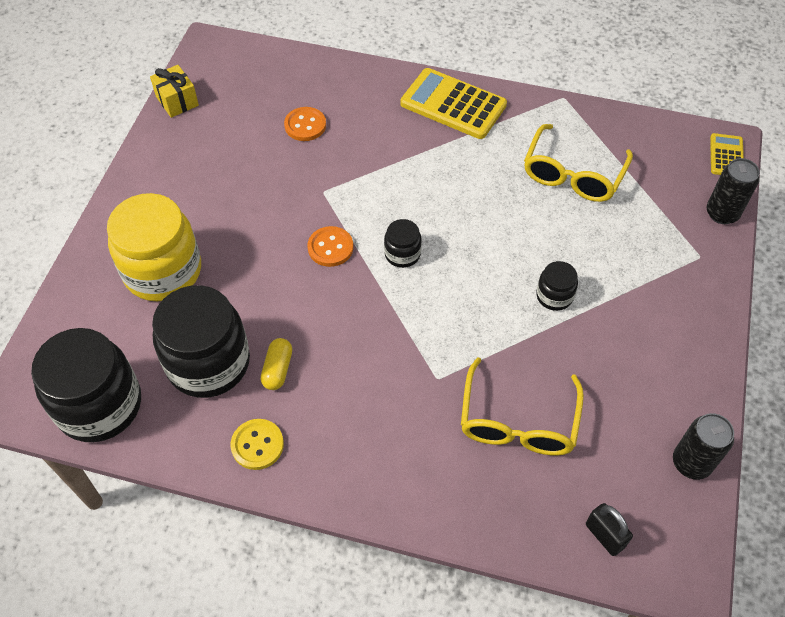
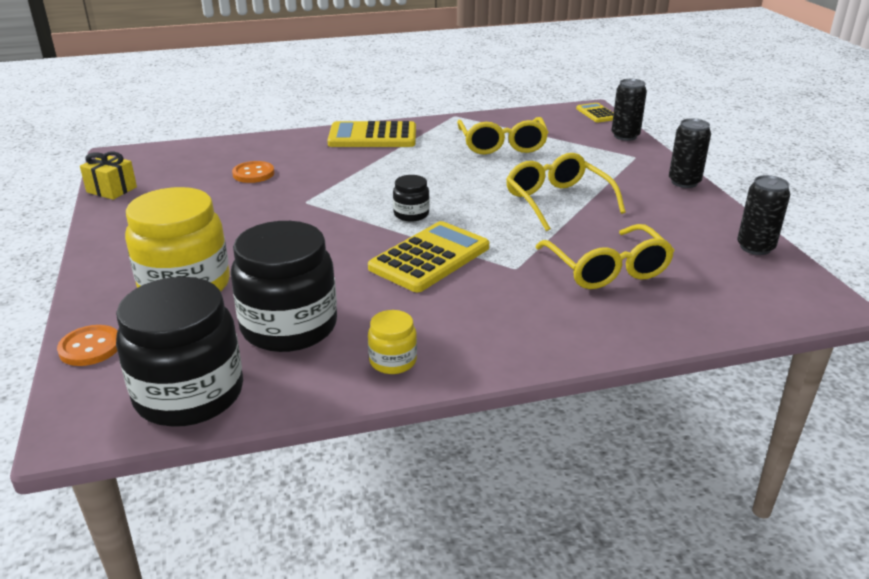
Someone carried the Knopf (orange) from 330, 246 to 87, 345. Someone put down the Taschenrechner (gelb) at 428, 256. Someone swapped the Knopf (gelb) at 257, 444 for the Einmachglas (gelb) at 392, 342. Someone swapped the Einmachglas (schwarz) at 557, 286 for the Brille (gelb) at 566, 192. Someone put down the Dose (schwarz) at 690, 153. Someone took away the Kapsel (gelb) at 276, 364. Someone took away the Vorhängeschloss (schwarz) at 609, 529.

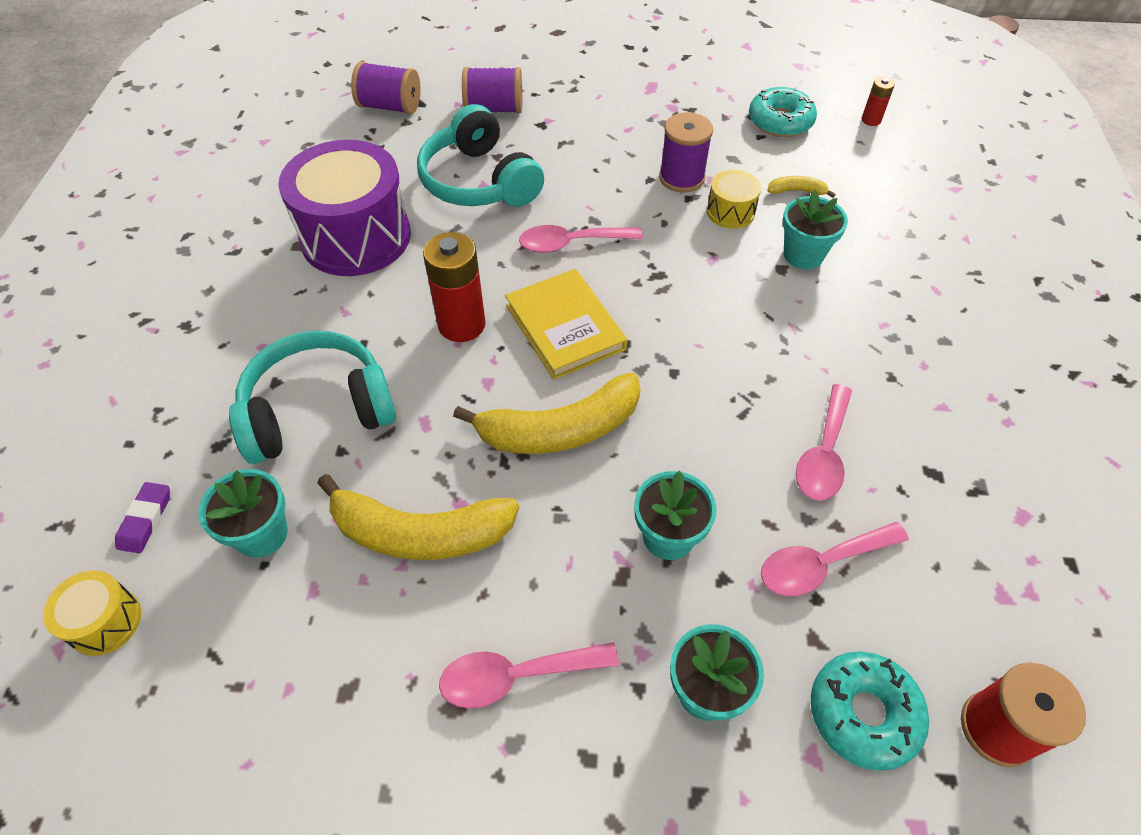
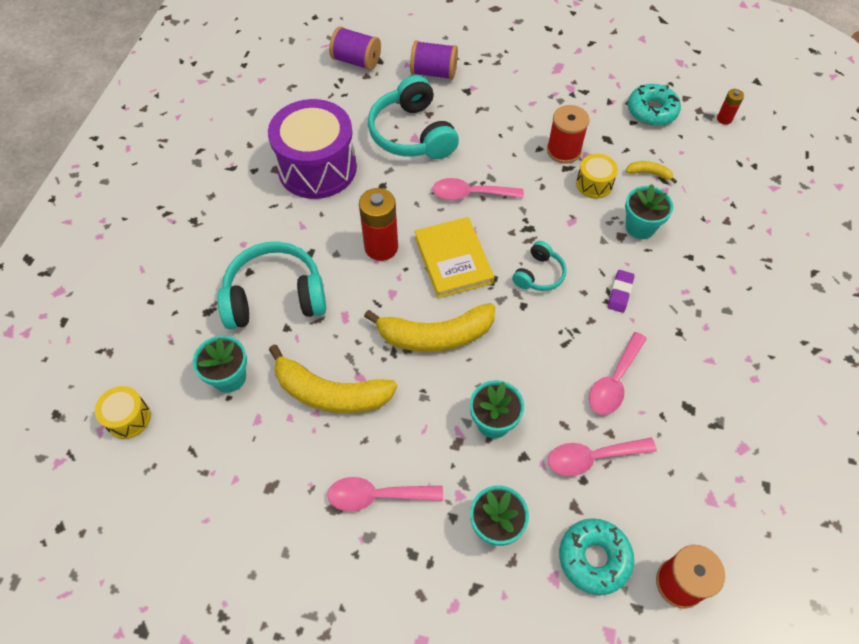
Someone put down the Kopfhörer (türkis) at 539, 266. Someone repainted the Garnrolle (lila) at 686, 152, which became the Garnrolle (rot) at 568, 134. Someone carried the Radiergummi (lila) from 142, 517 to 621, 291.

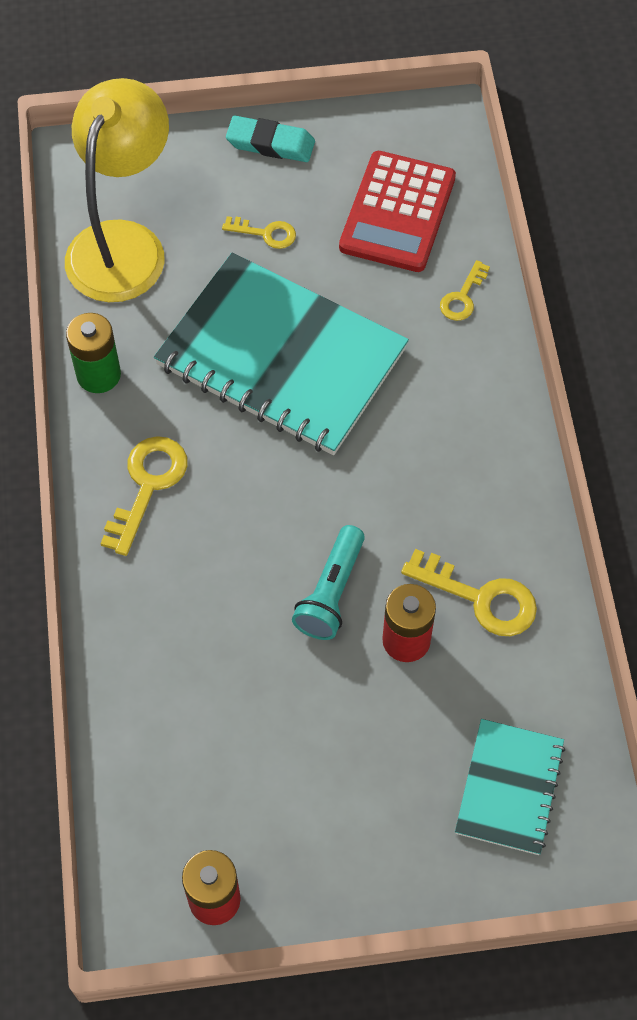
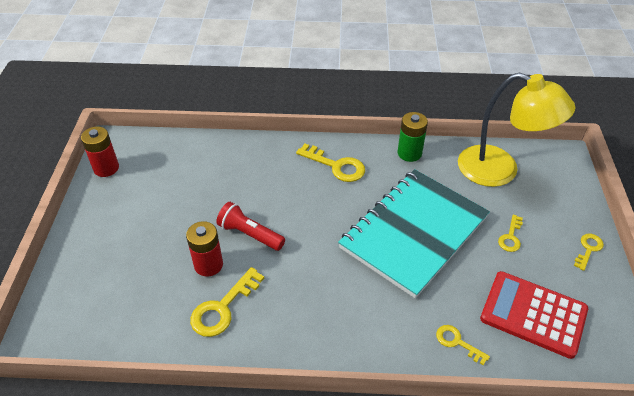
Someone repainted the Taschenlampe (türkis) at 328, 582, which became the Taschenlampe (rot) at 250, 226. Someone swapped the Radiergummi (türkis) at 270, 139 for the Schlüssel (gelb) at 589, 252. Someone took away the Notizbuch (türkis) at 510, 787.

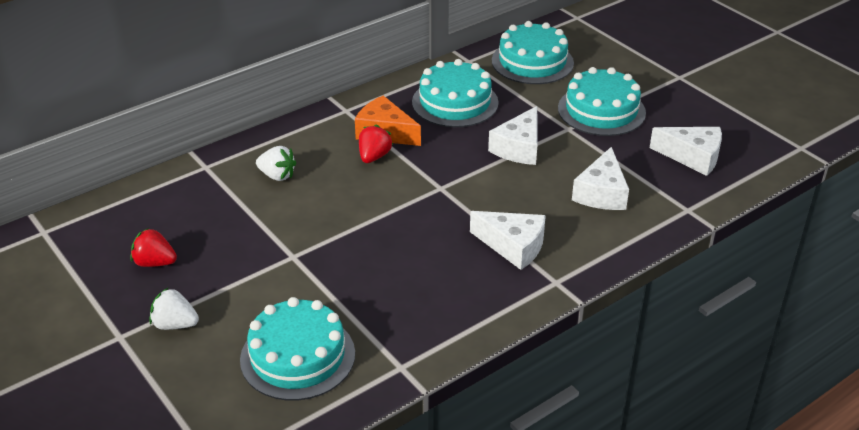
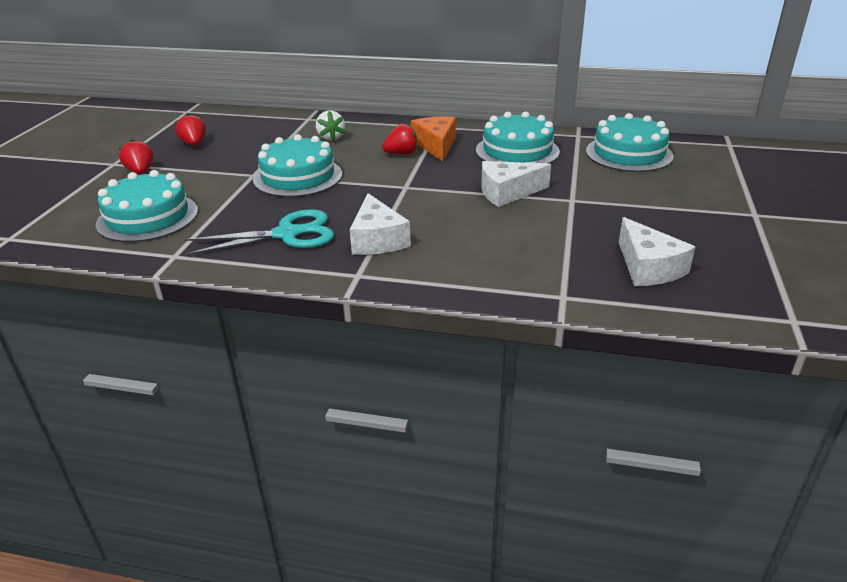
Someone repainted the Erdbeere (weiß) at 174, 309, which became the Erdbeere (rot) at 136, 156. Someone put down the Schere (türkis) at 259, 232. Someone carried the Kuchen (türkis) from 602, 101 to 297, 165. Someone took away the Käse (weiß) at 600, 178.

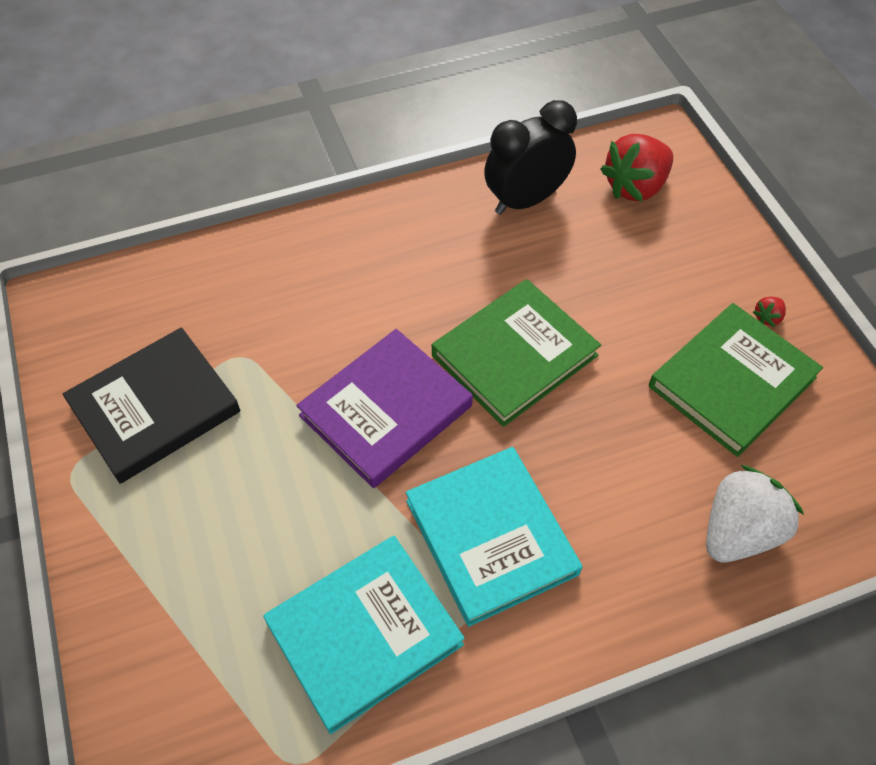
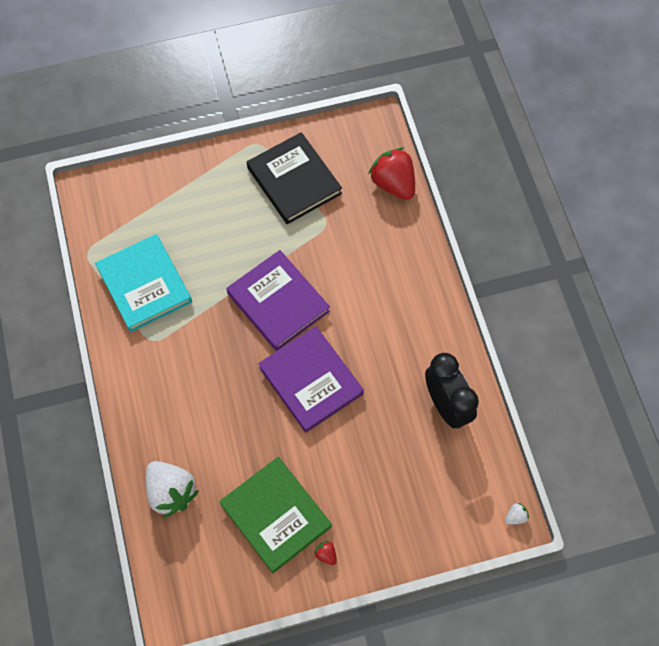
Someone repainted the Buch (grün) at 516, 353, which became the Buch (lila) at 311, 379. Someone carried the Erdbeere (rot) from 636, 168 to 391, 173. Someone put down the Erdbeere (weiß) at 517, 514. Someone took away the Buch (türkis) at 494, 537.

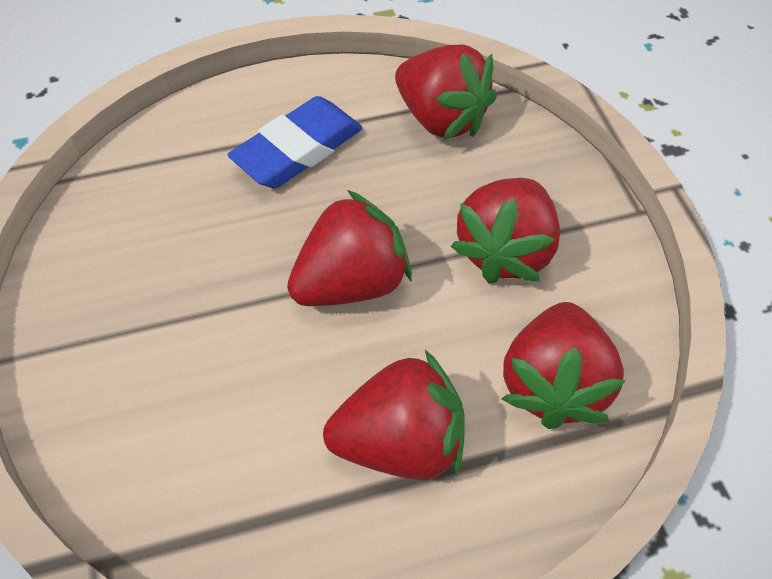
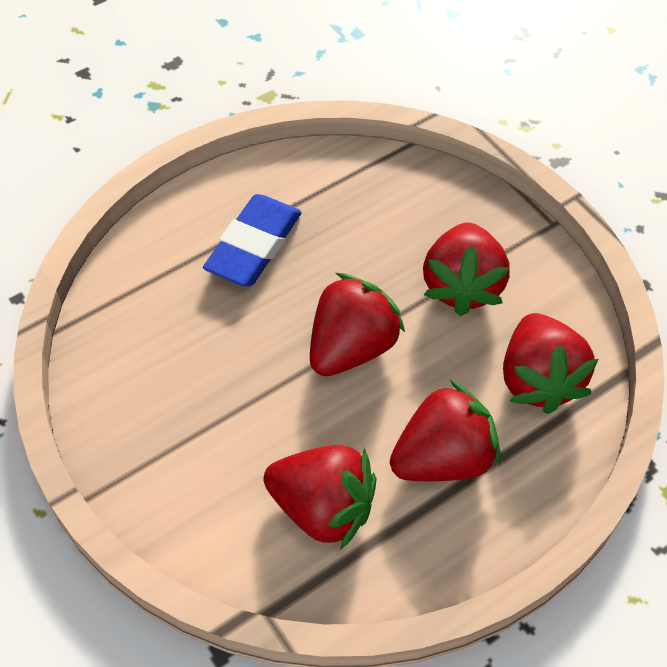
Someone carried the Erdbeere (rot) from 446, 92 to 320, 497.

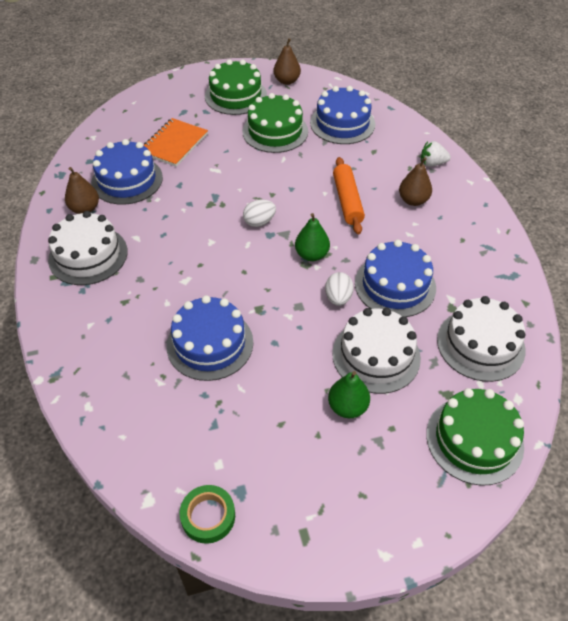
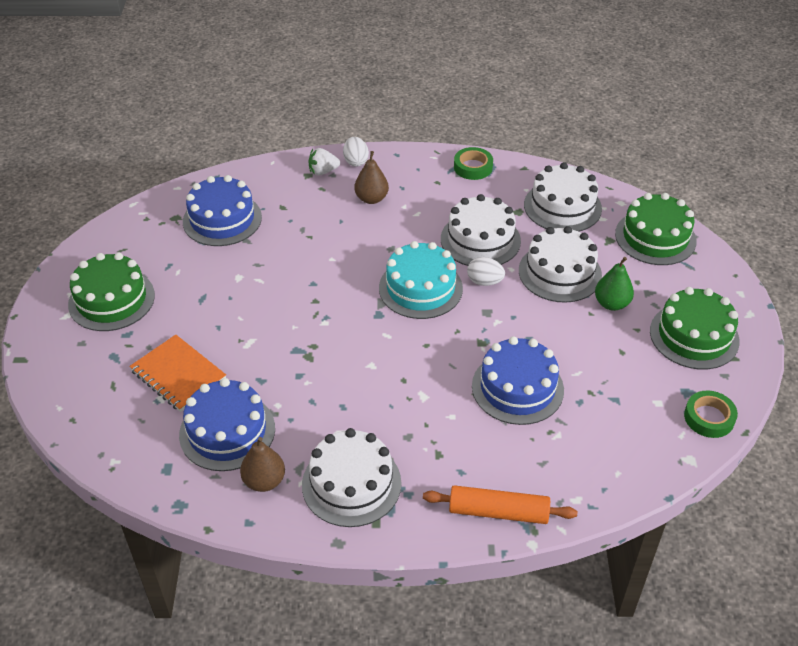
Someone rotated the Erdbeere (weiß) at 436, 154 by 60 degrees clockwise. Someone carried the Ei (weiß) from 259, 213 to 356, 152. Someone swapped the Birne (grün) at 312, 237 for the Kuchen (türkis) at 421, 280. Someone carried the Nudelholz (orange) from 349, 195 to 500, 504. Someone repainted the Kuchen (blau) at 395, 278, which became the Kuchen (weiß) at 481, 230. Someone put down the Klebeband (grün) at 473, 163. Someone carried the Kuchen (grün) from 275, 123 to 695, 328. Someone took away the Birne (braun) at 287, 61.

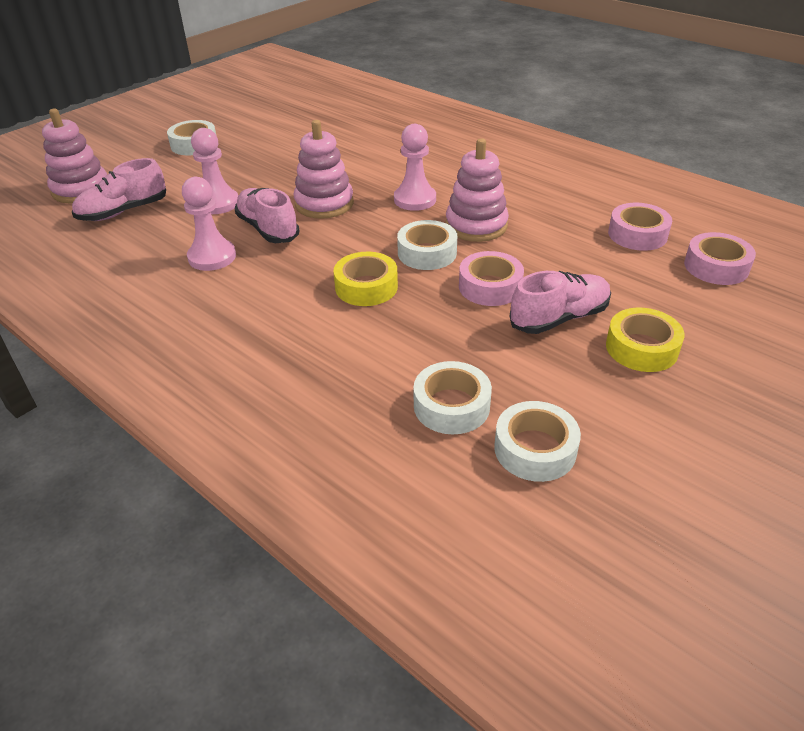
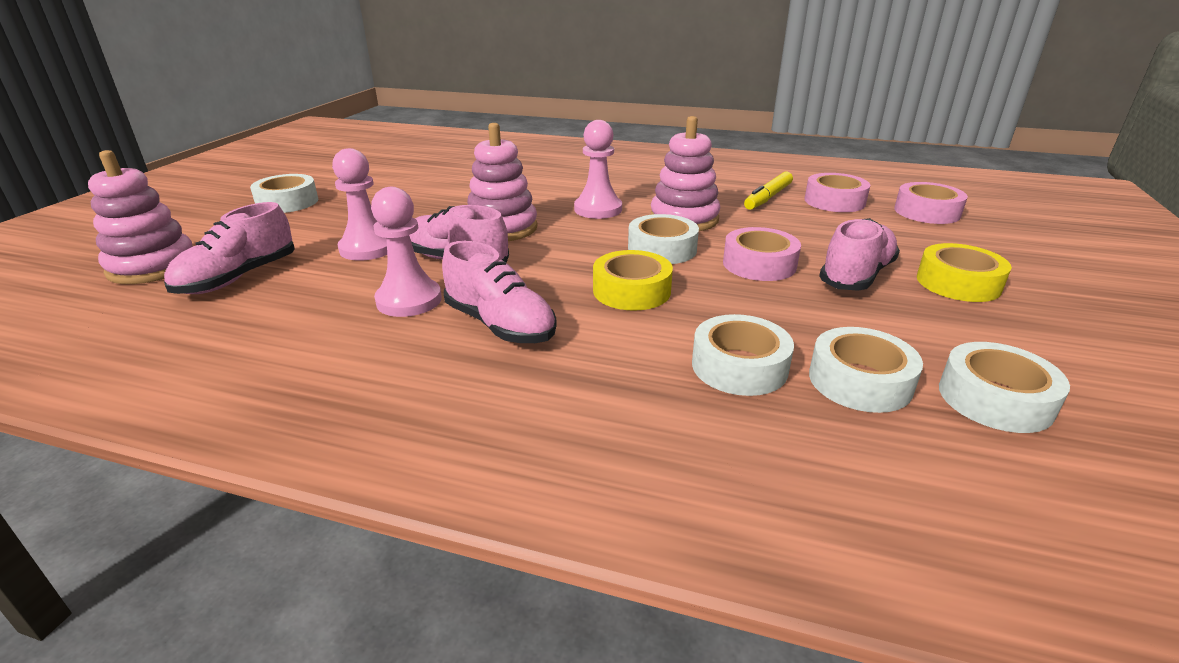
Someone put down the Schuh (rosa) at 499, 292. Someone put down the Klebeband (weiß) at 743, 355. Someone put down the Filzstift (gelb) at 768, 191.

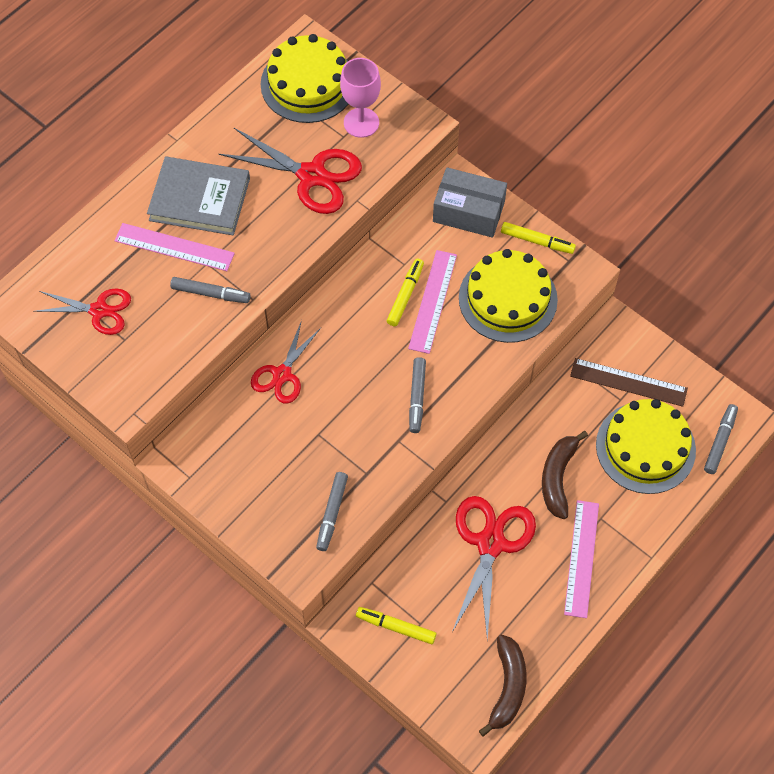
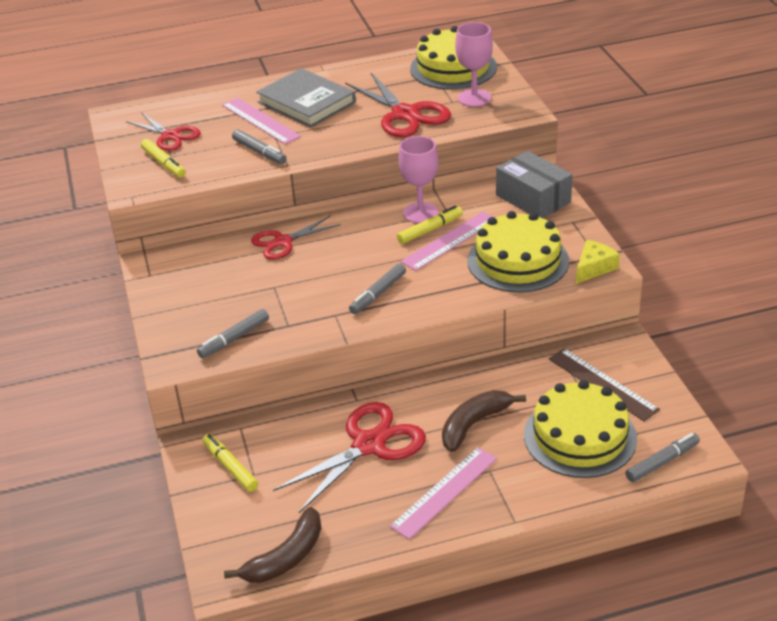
Someone carried the Filzstift (gelb) from 538, 238 to 163, 158. Someone put down the Kelch (rosa) at 418, 179. Someone put down the Käse (gelb) at 598, 262.

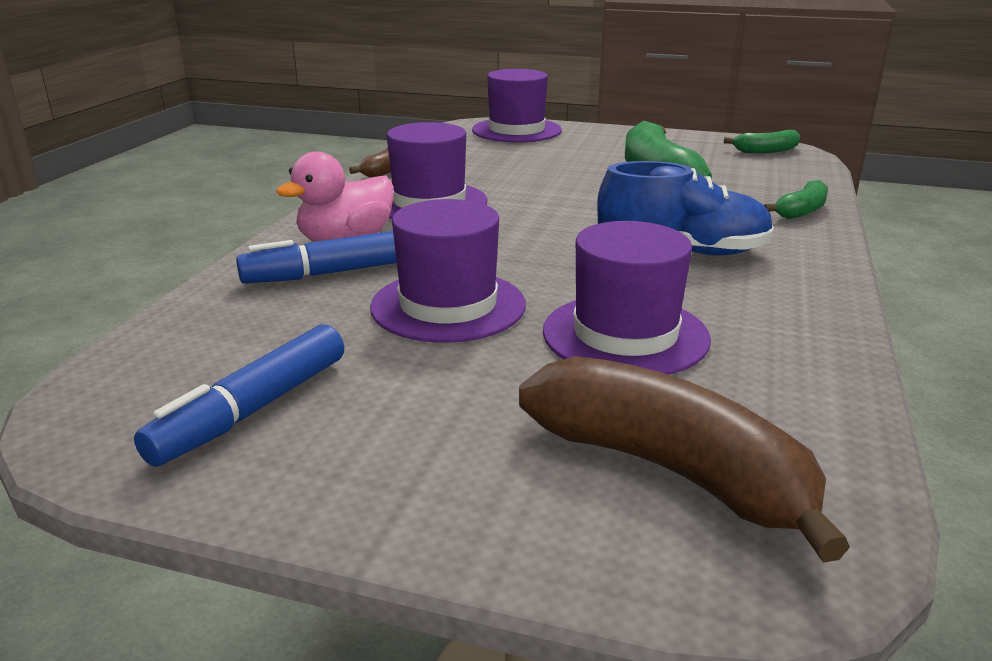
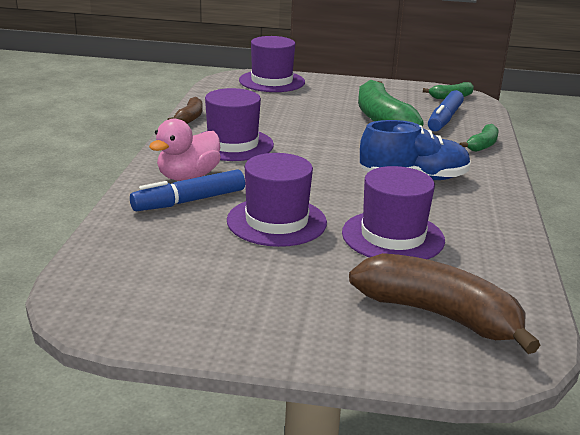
Someone carried the Filzstift (blau) from 239, 395 to 446, 110.

